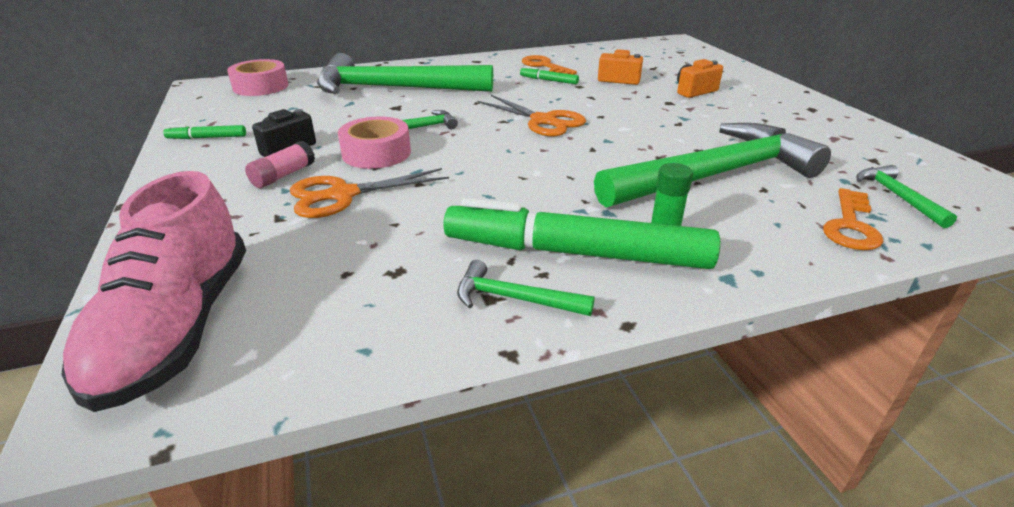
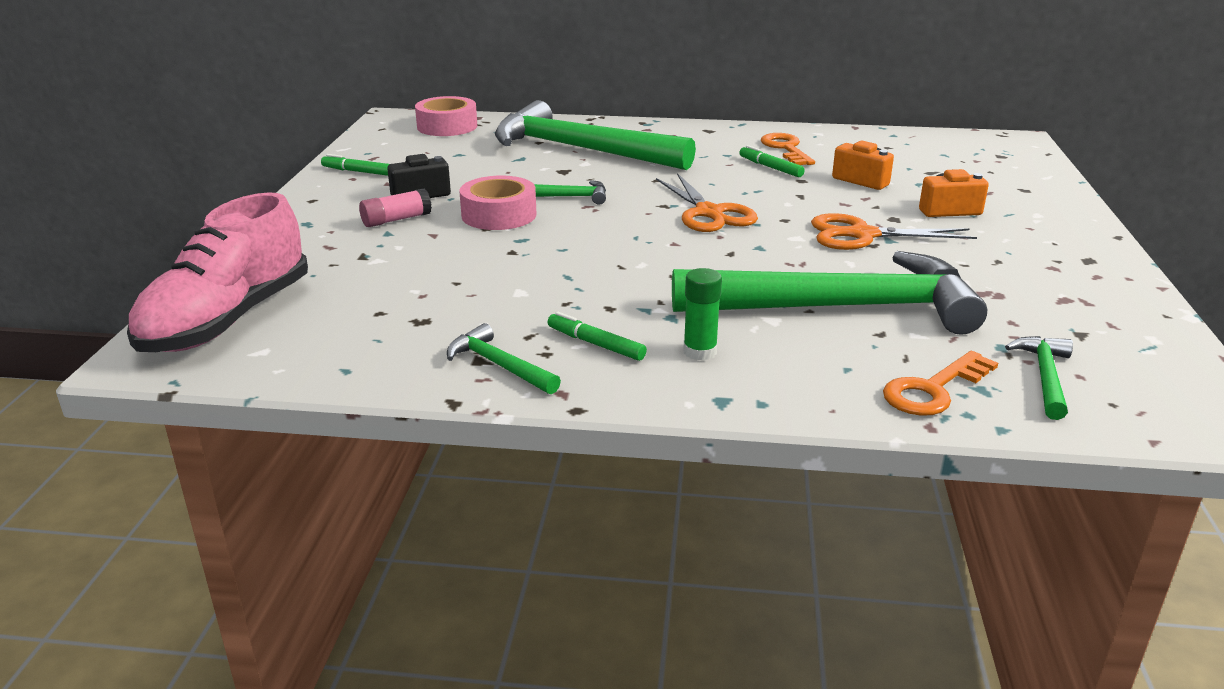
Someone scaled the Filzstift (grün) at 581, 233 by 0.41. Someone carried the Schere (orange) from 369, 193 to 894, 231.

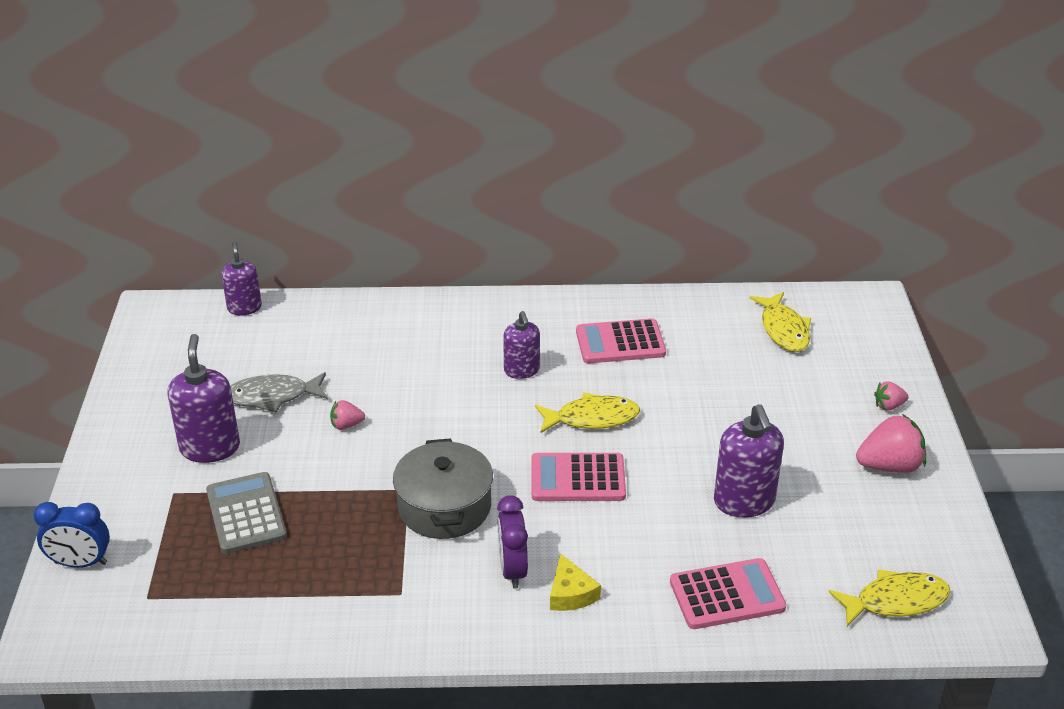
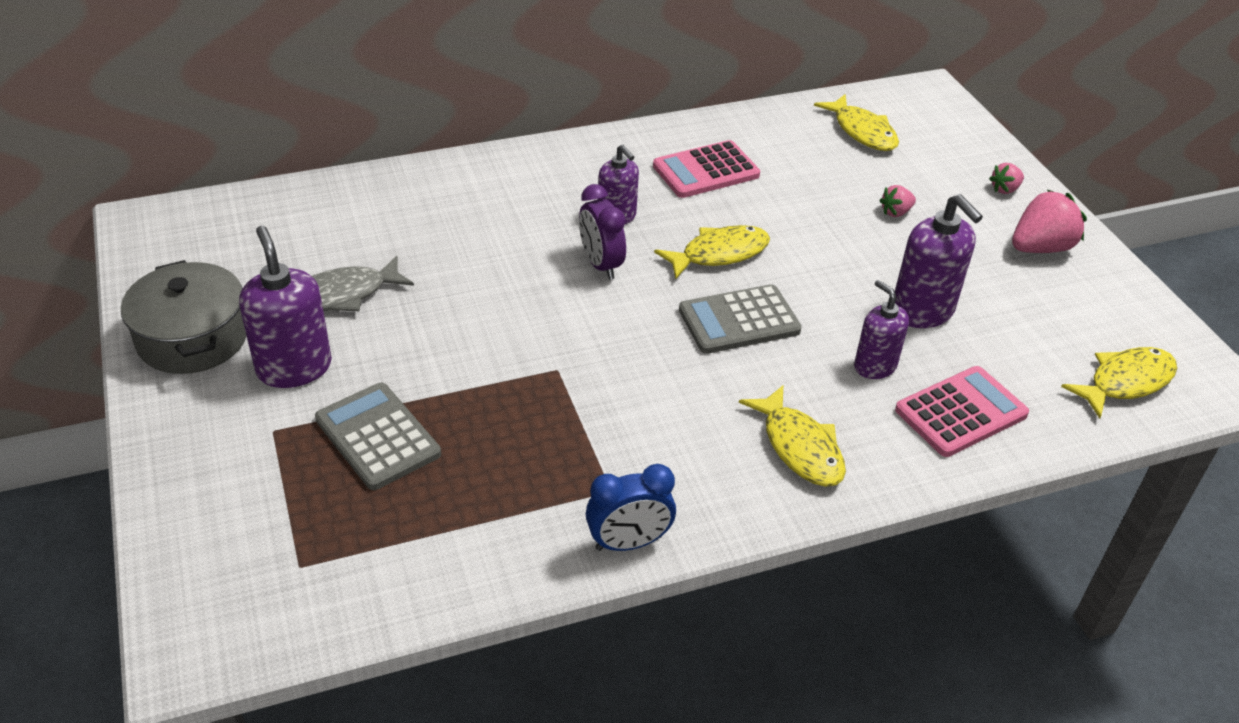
Someone carried the Kochtopf (grau) from 443, 488 to 184, 317. Someone carried the Wecker (lila) from 512, 542 to 602, 232. Someone carried the Wecker (blau) from 72, 535 to 631, 507. Someone repainted the Taschenrechner (rosa) at 579, 477, which became the Taschenrechner (grau) at 740, 319. Someone swapped the Käse (gelb) at 575, 582 for the Fisch (gelb) at 792, 436. Someone carried the Seifenspender (lila) from 241, 278 to 881, 329. Someone carried the Erdbeere (rosa) from 347, 415 to 898, 201.

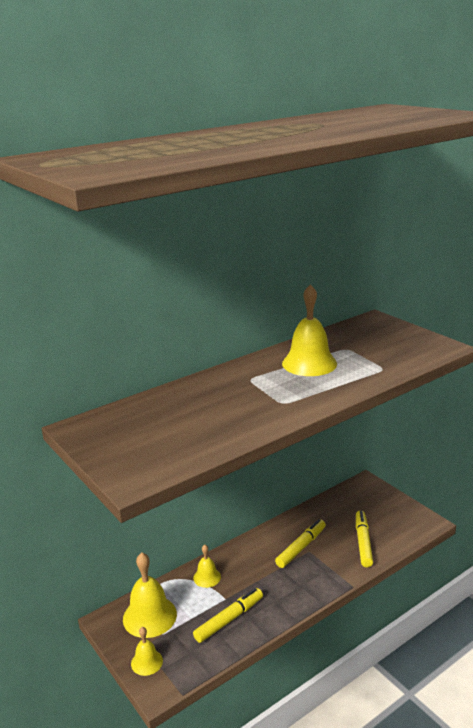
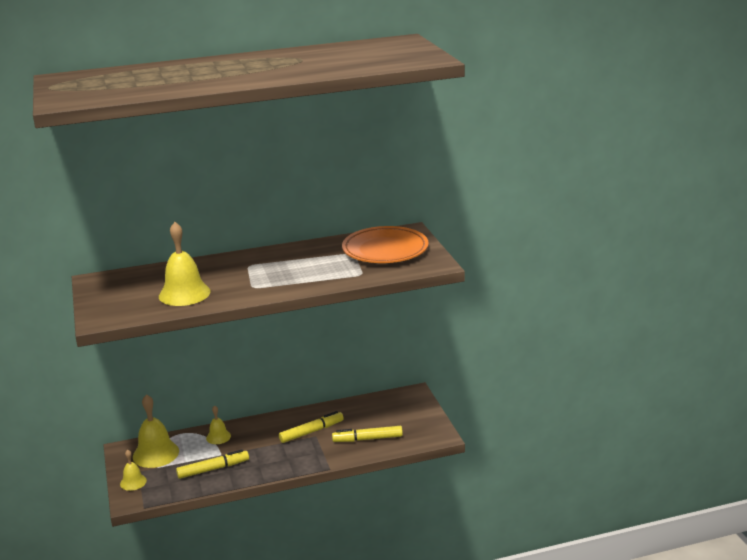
Someone carried the Glocke (gelb) from 309, 330 to 184, 264. Someone rotated the Filzstift (gelb) at 364, 538 by 120 degrees counterclockwise. Someone put down the Teller (orange) at 385, 244.

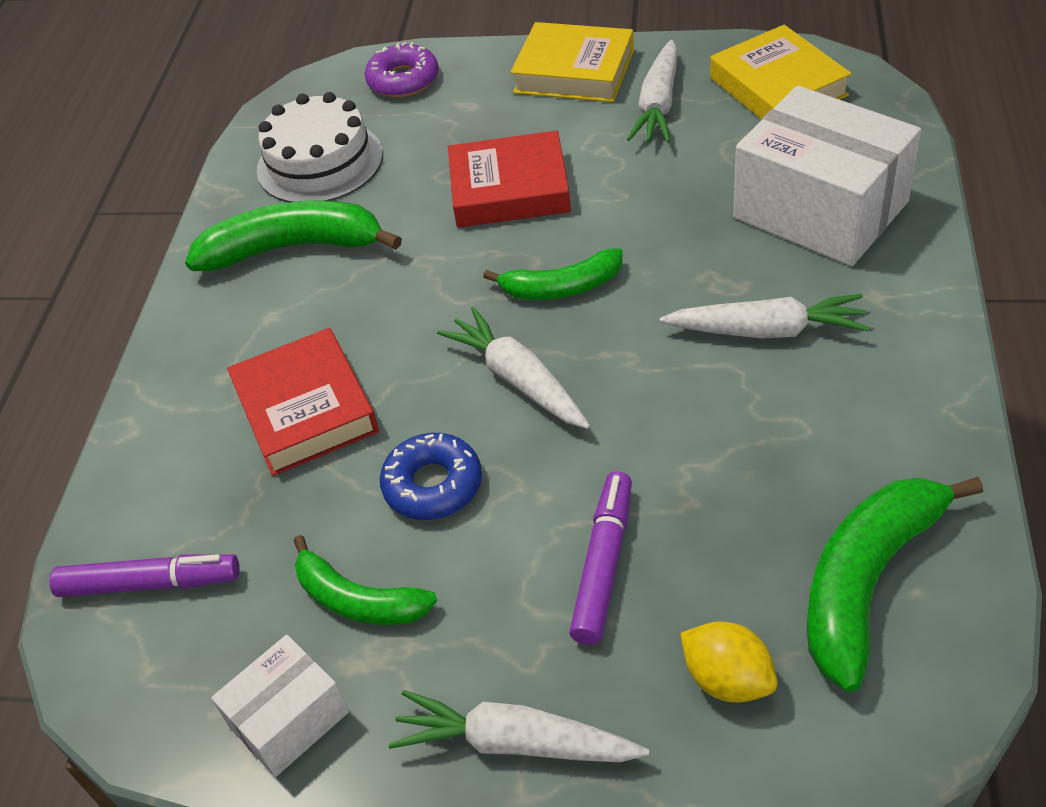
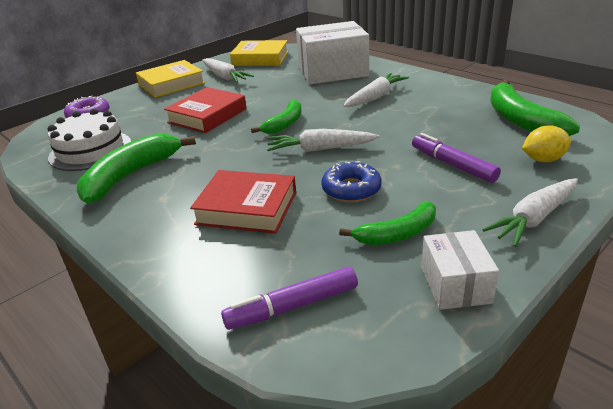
Someone rotated the Filzstift (lila) at 144, 575 by 150 degrees counterclockwise.

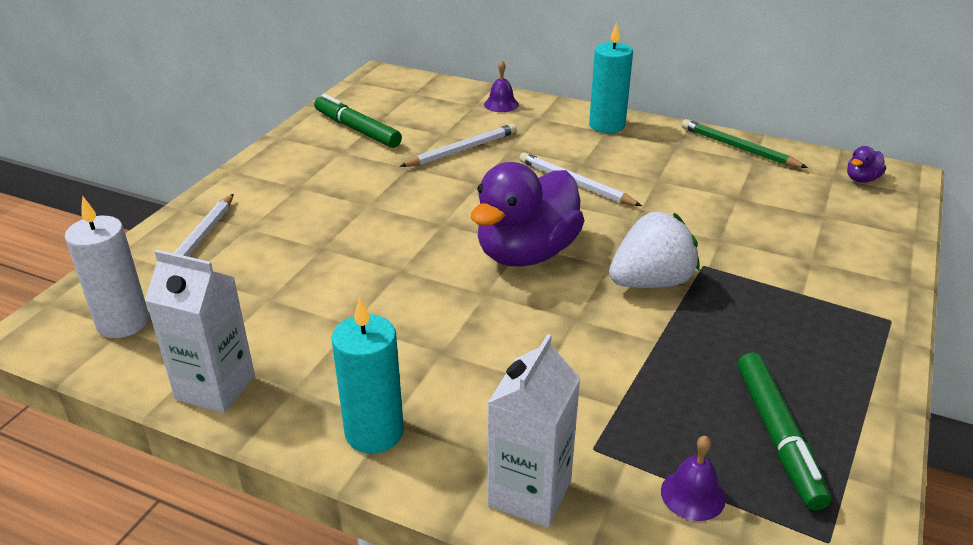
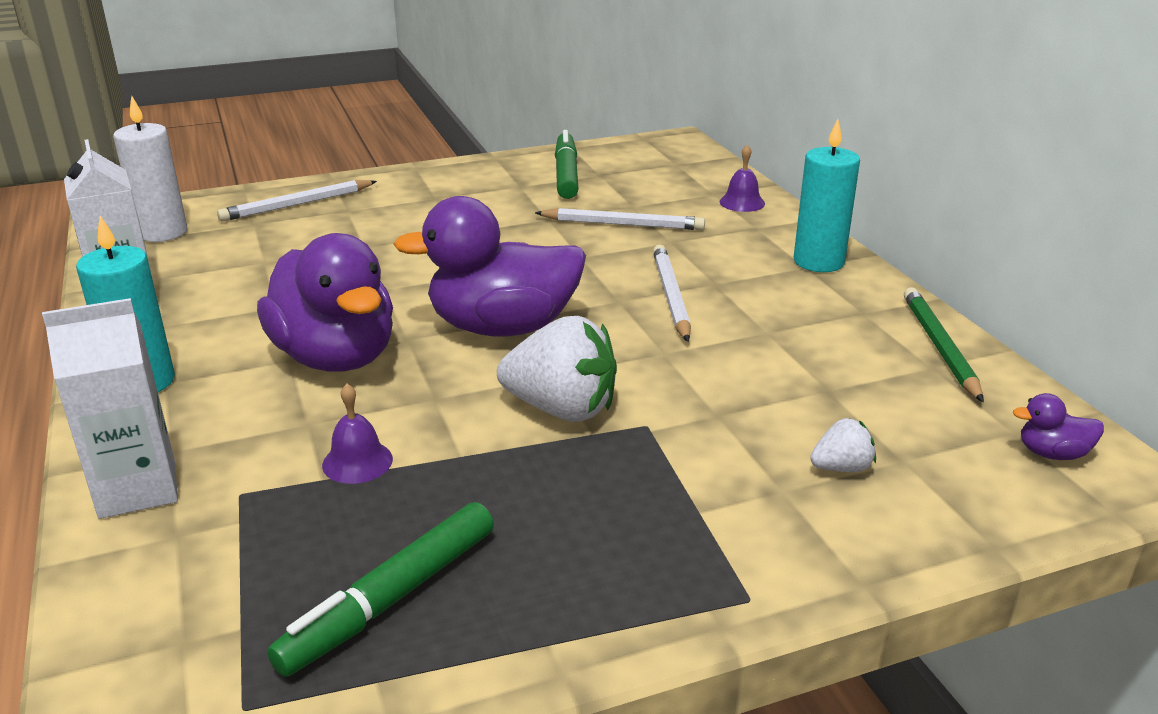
Someone put down the Ente (lila) at 325, 302. Someone carried the Glocke (lila) from 693, 478 to 357, 434. Someone put down the Erdbeere (weiß) at 843, 445.

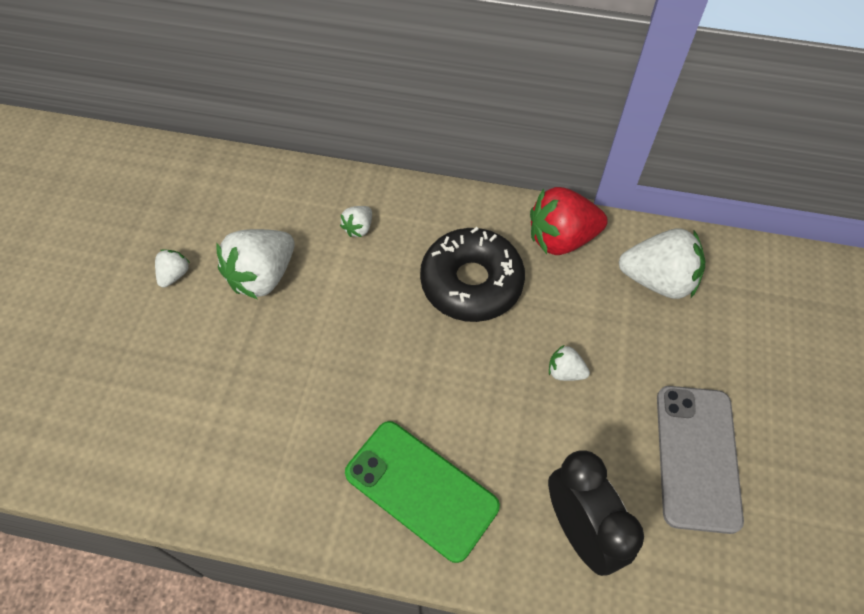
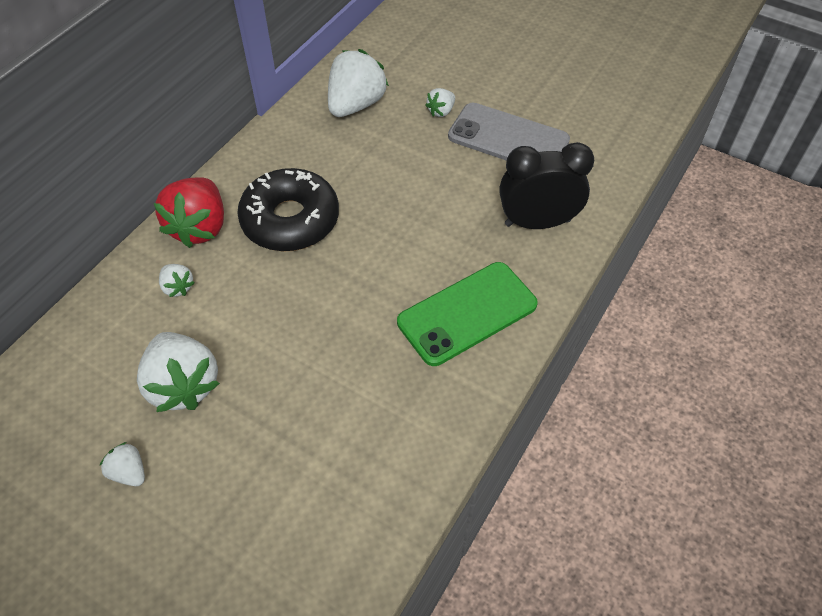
Someone carried the Erdbeere (rot) from 569, 221 to 189, 212. Someone carried the Erdbeere (weiß) from 569, 363 to 440, 102.

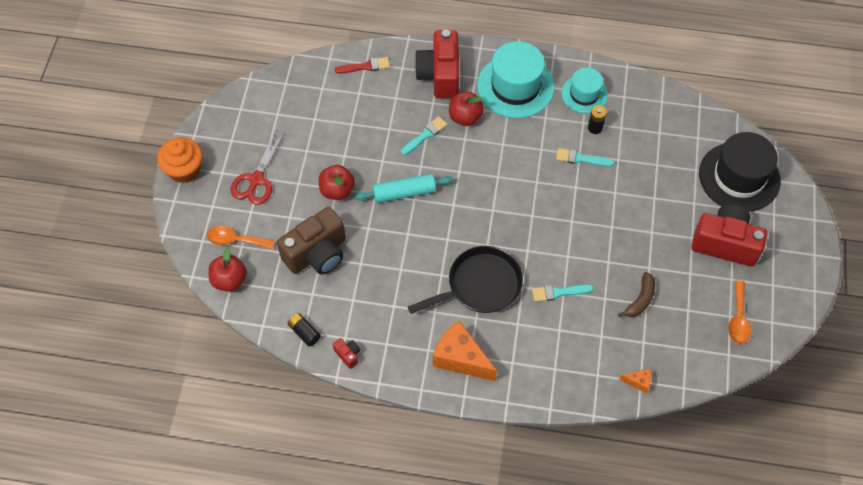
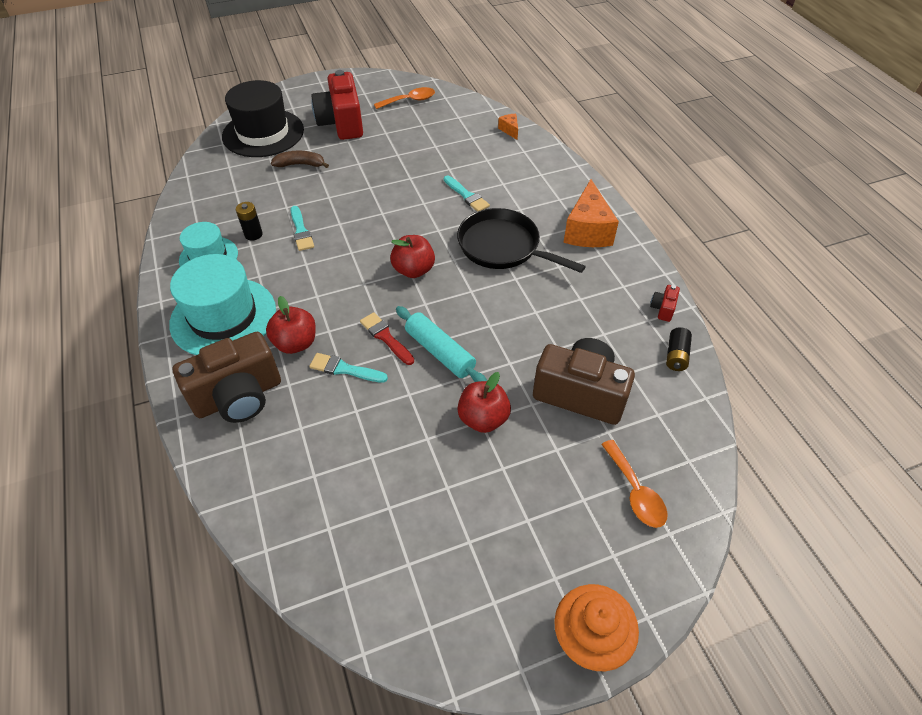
Someone repainted the Kamera (rot) at 436, 64, which became the Kamera (braun) at 227, 377. Someone carried the Banane (braun) from 636, 294 to 300, 159. Someone carried the Pinsel (rot) from 362, 65 to 387, 338. Someone carried the Apfel (rot) from 227, 269 to 412, 256. Someone took away the Schere (rot) at 258, 168.

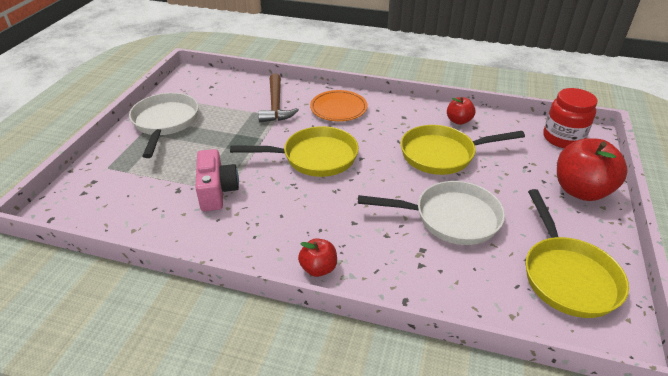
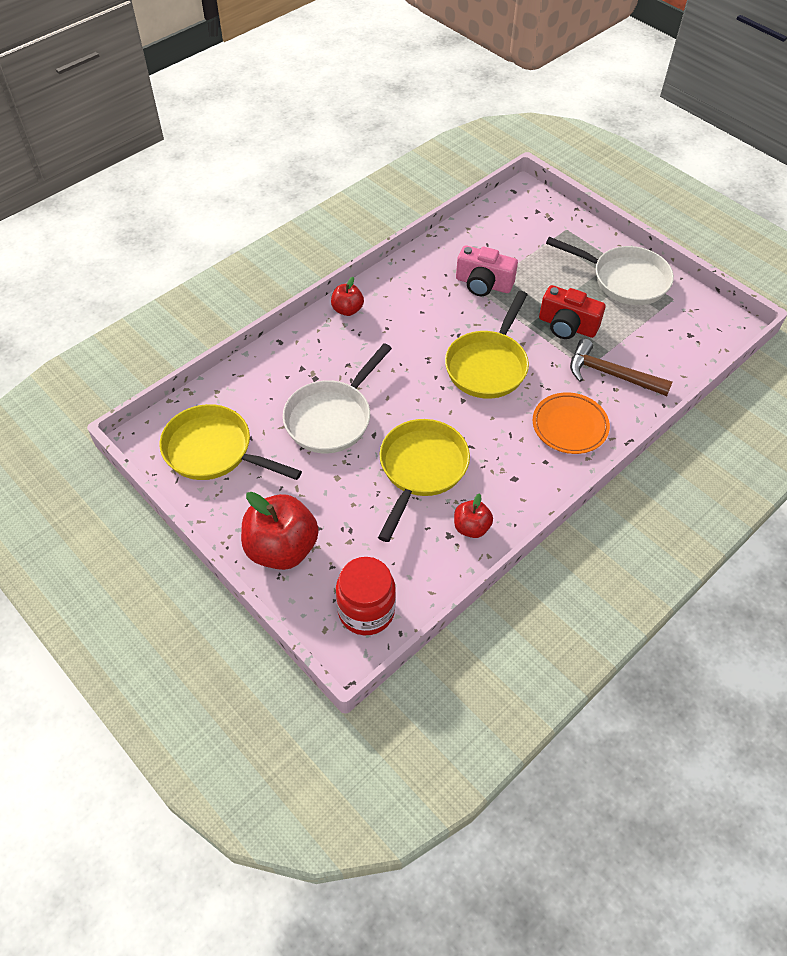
Someone put down the Kamera (rot) at 572, 312.

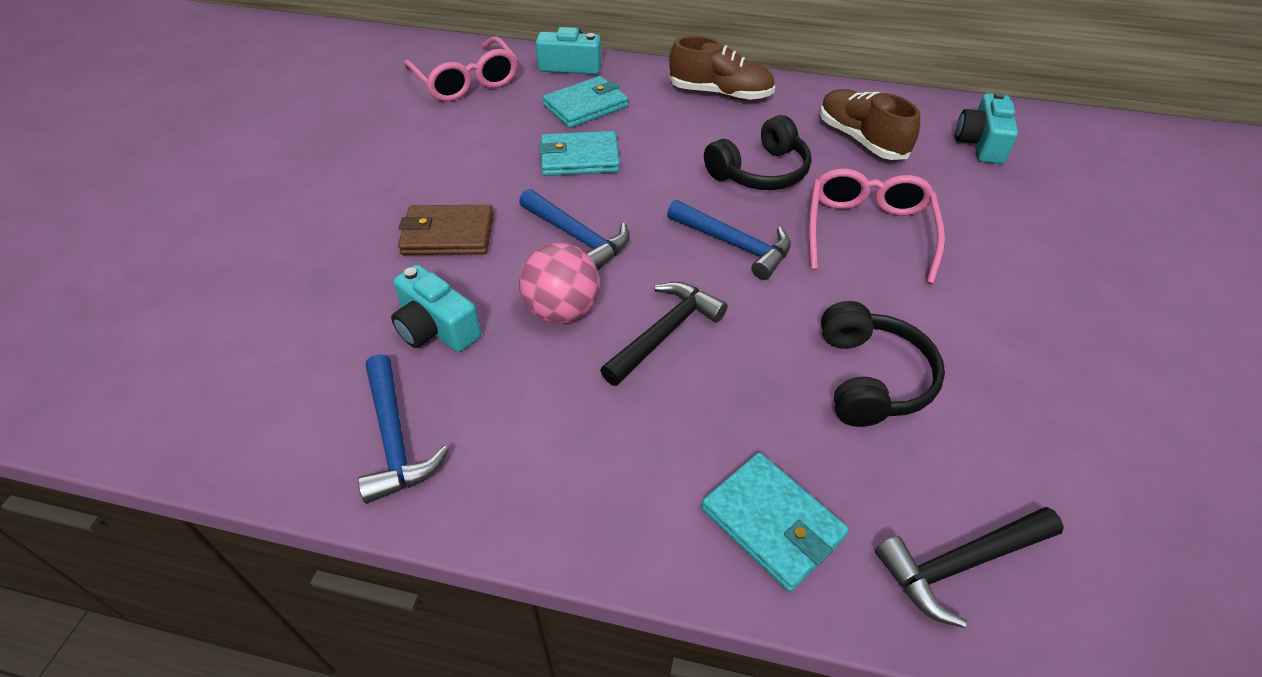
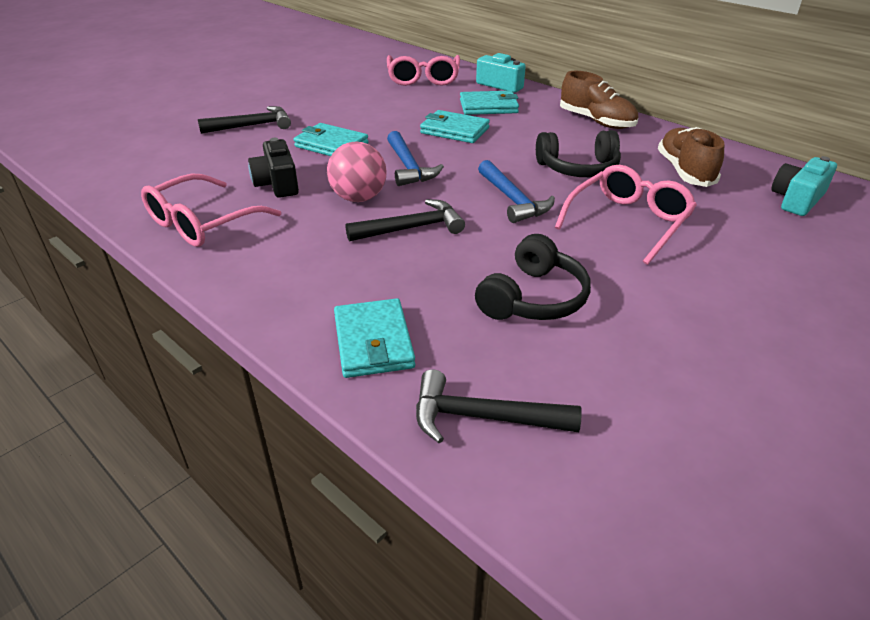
Someone swapped the Hammer (blau) at 403, 429 for the Brille (rosa) at 211, 210. Someone put down the Hammer (schwarz) at 244, 120. Someone repainted the Kamera (türkis) at 436, 308, which became the Kamera (schwarz) at 273, 168. Someone repainted the Geldbörse (braun) at 446, 230, which became the Geldbörse (türkis) at 331, 139.

